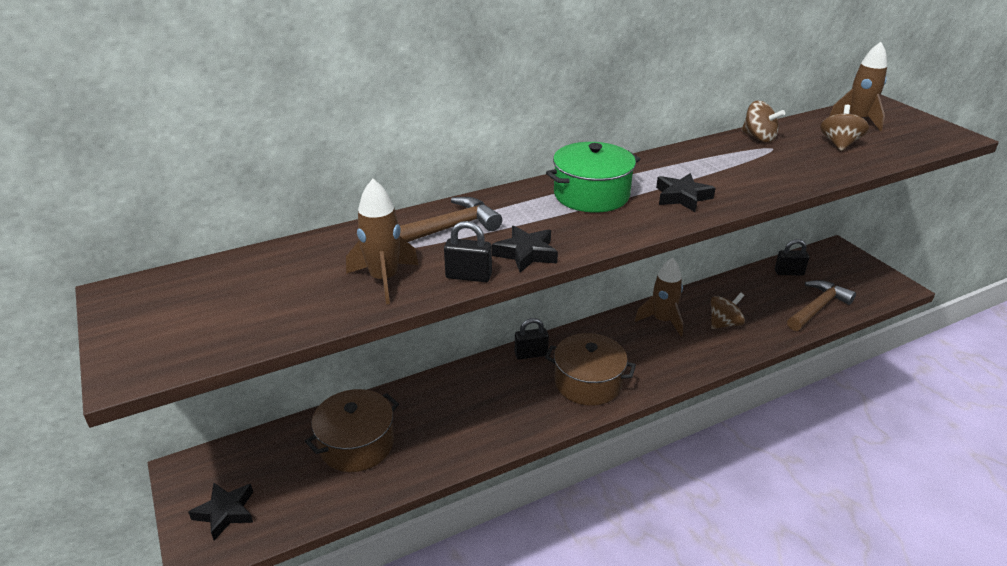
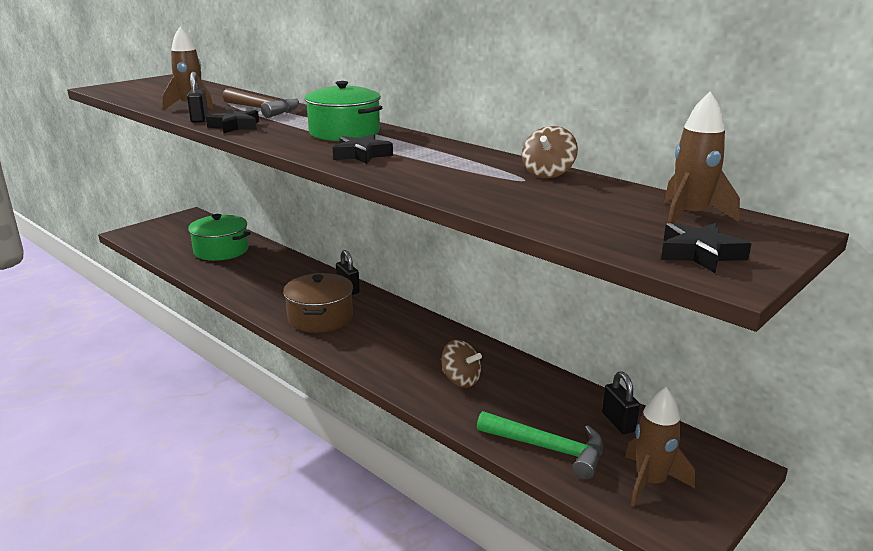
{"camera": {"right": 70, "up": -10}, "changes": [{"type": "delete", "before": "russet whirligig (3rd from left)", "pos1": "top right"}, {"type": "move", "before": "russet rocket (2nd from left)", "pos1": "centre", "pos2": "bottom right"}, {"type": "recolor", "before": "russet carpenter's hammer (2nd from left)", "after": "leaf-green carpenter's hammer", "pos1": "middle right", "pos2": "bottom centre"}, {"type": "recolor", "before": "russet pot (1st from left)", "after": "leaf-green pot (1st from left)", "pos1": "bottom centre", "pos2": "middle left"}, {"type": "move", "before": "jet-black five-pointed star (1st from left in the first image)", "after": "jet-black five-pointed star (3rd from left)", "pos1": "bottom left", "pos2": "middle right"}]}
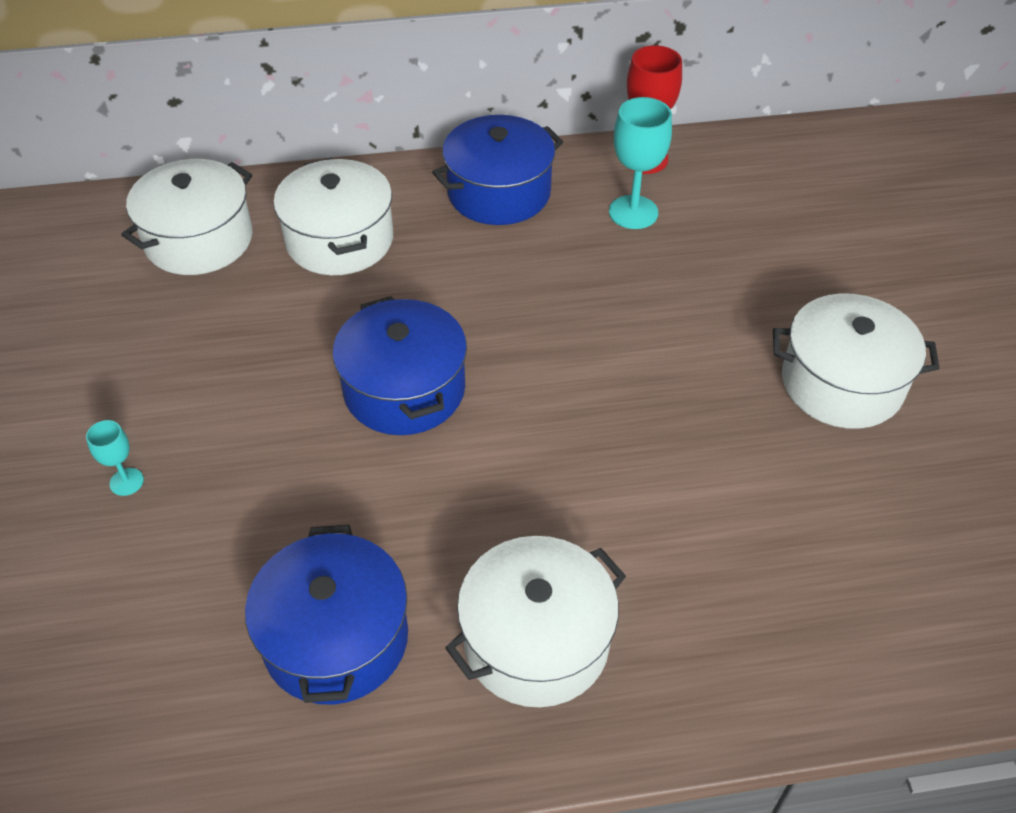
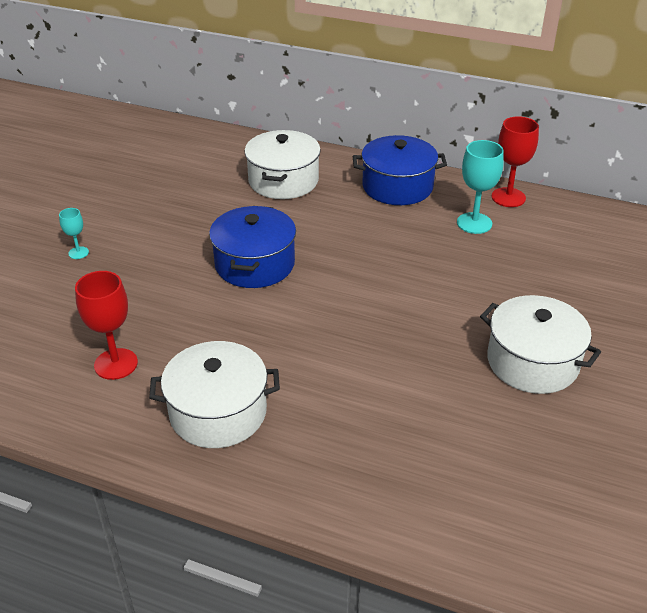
{"camera": {"right": 30, "up": -10}, "changes": [{"type": "delete", "before": "pure white pot (1st from left)", "pos1": "top left"}, {"type": "replace", "before": "cobalt pot (1st from left)", "after": "red wine glass (1st from left)", "pos1": "bottom left", "pos2": "middle left"}]}
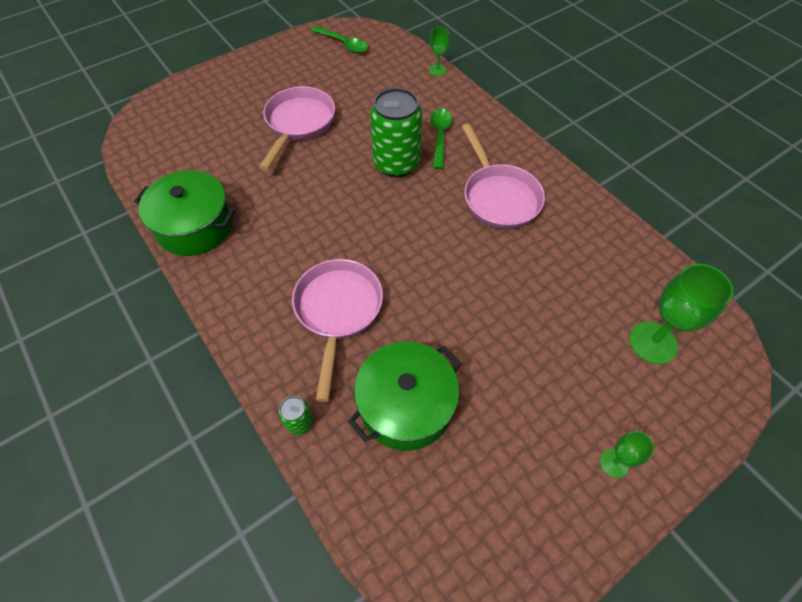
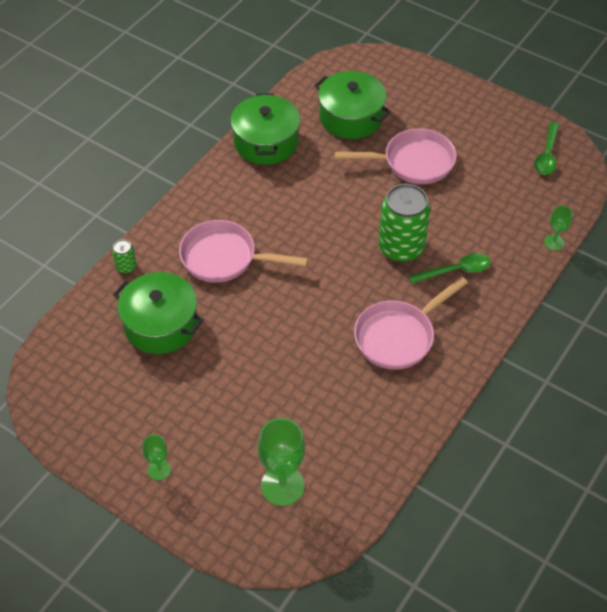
{"camera": {"right": 70, "up": -5}, "changes": [{"type": "rotate", "before": "rosy skillet (2nd from left in the first image)", "pos1": "centre", "pos2": "centre", "turn": -150}, {"type": "insert", "after": "leaf-green pot (3rd from left)", "pos2": "top centre"}]}
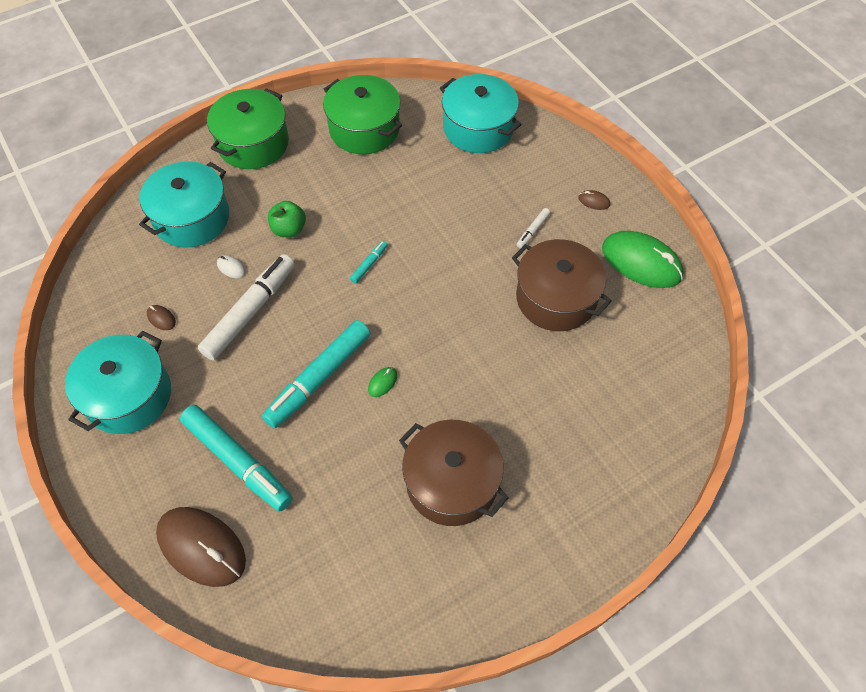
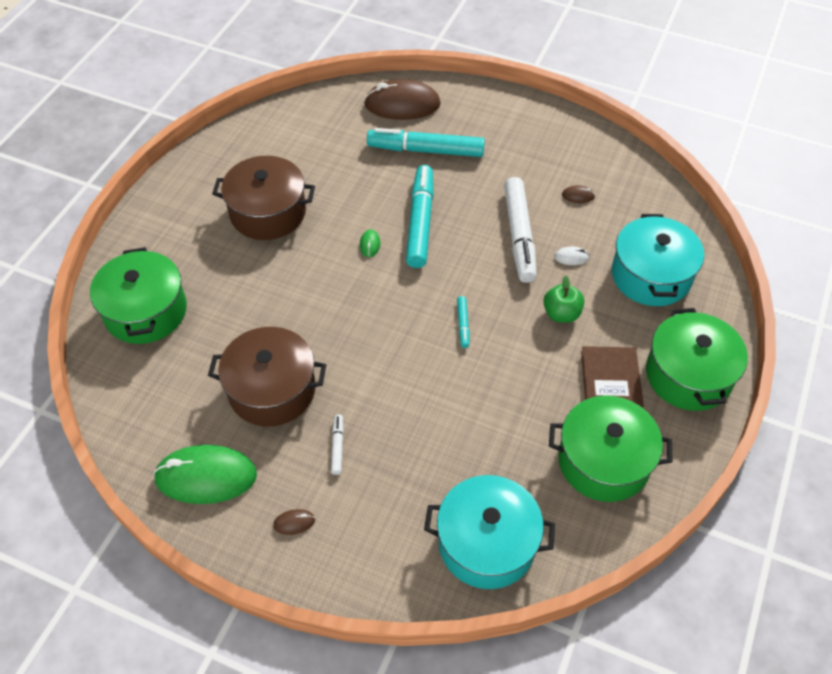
{"camera": {"right": 145, "up": -5}, "changes": [{"type": "delete", "before": "turquoise pot (1st from left)", "pos1": "middle left"}, {"type": "insert", "after": "leaf-green pot (1st from left)", "pos2": "middle left"}, {"type": "insert", "after": "russet book", "pos2": "middle right"}]}
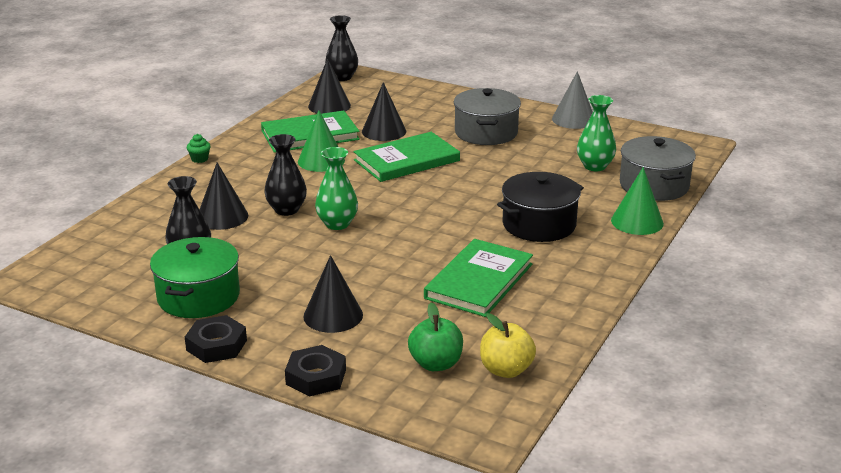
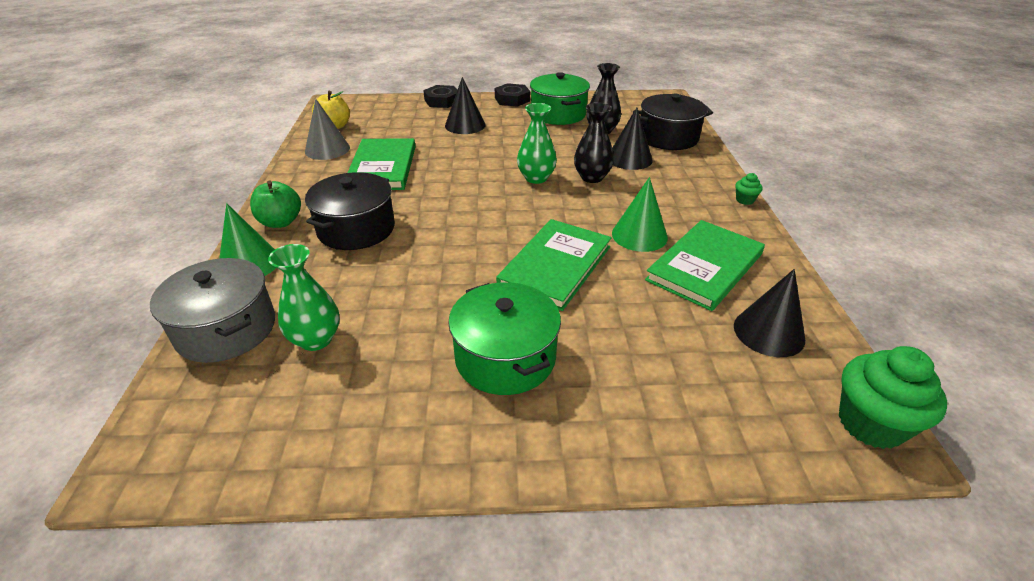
{"camera": {"right": 150, "up": 10}, "changes": [{"type": "replace", "before": "jet-black flower vase (3rd from left)", "after": "leaf-green cupcake (2nd from left)", "pos1": "top centre", "pos2": "bottom right"}, {"type": "move", "before": "grey solid cone", "pos1": "top right", "pos2": "top left"}, {"type": "delete", "before": "jet-black solid cone (4th from left)", "pos1": "top centre"}, {"type": "recolor", "before": "grey pot (1st from left)", "after": "leaf-green pot (1st from left)", "pos1": "top centre", "pos2": "centre"}, {"type": "move", "before": "leaf-green toy apple", "pos1": "bottom centre", "pos2": "middle left"}, {"type": "insert", "after": "jet-black pot (2nd from left)", "pos2": "top centre"}]}
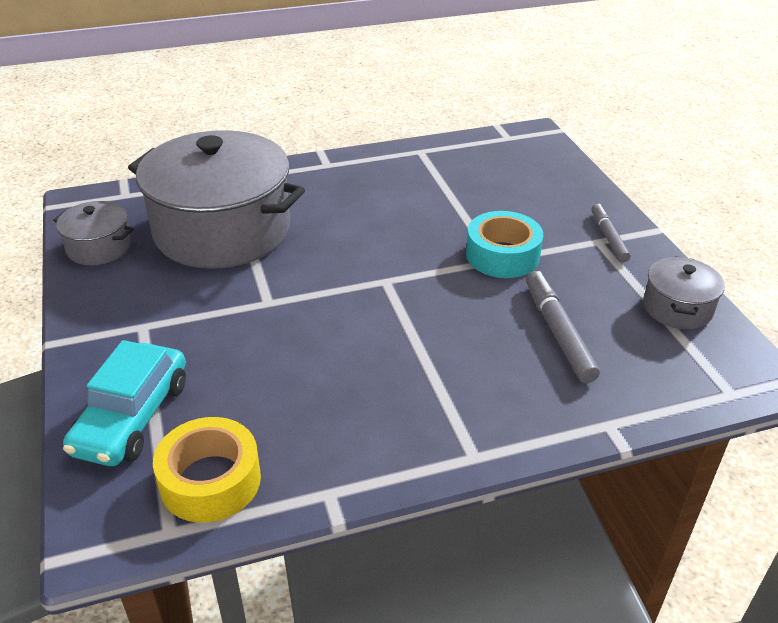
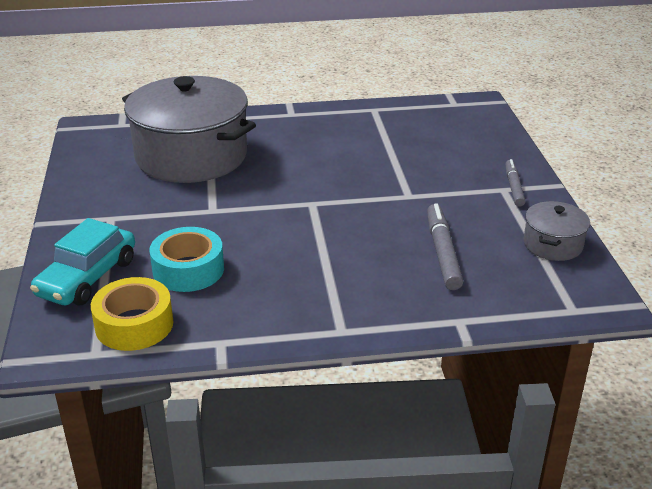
{"camera": {"right": 10, "up": -5}, "changes": [{"type": "delete", "before": "grey pot (1st from left)", "pos1": "middle left"}, {"type": "move", "before": "turquoise roll of tape", "pos1": "centre", "pos2": "middle left"}]}
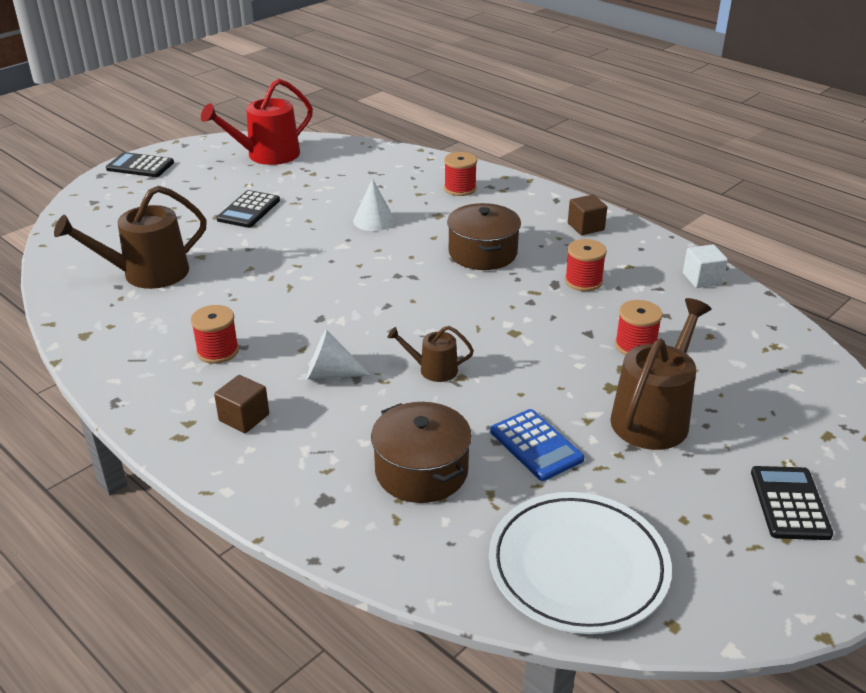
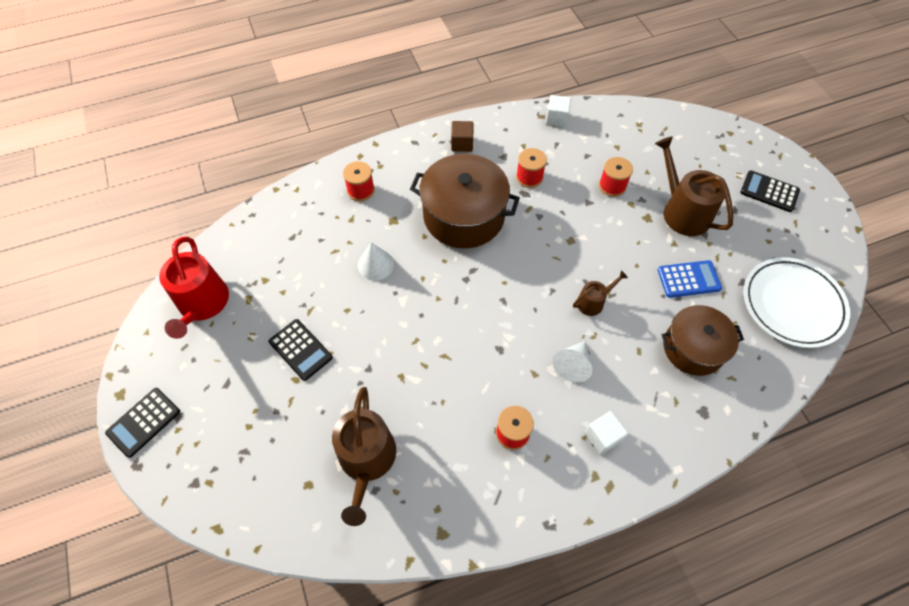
{"camera": {"right": -65, "up": 25}, "changes": [{"type": "resize", "before": "russet pot (2nd from left in the first image)", "pos1": "centre", "pos2": "top centre", "scale": 1.51}, {"type": "rotate", "before": "russet watering pot (2nd from left)", "pos1": "centre", "pos2": "centre", "turn": -150}, {"type": "recolor", "before": "russet cube (1st from left)", "after": "pure white cube (2nd from left)", "pos1": "middle left", "pos2": "bottom right"}]}
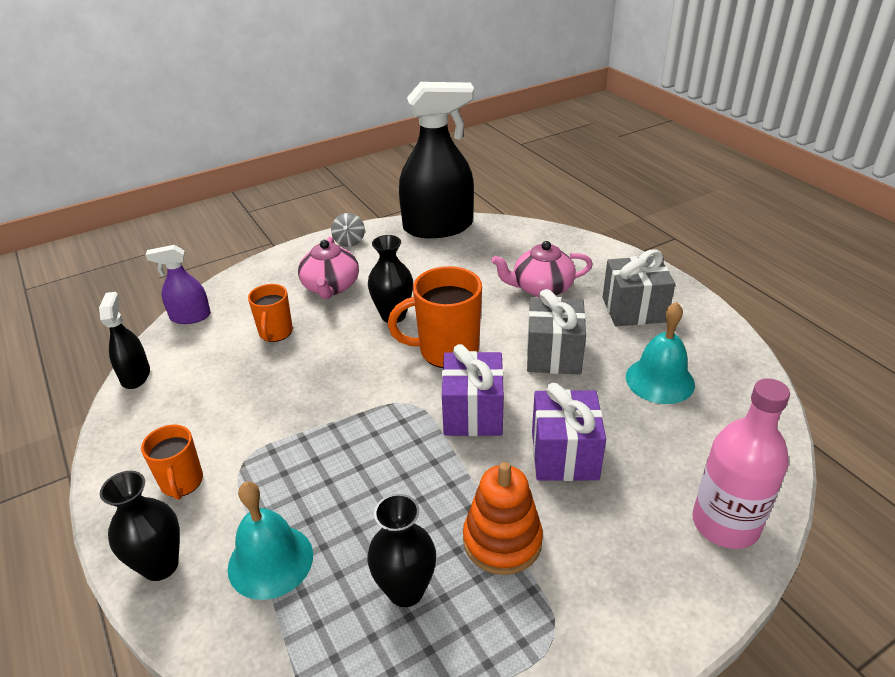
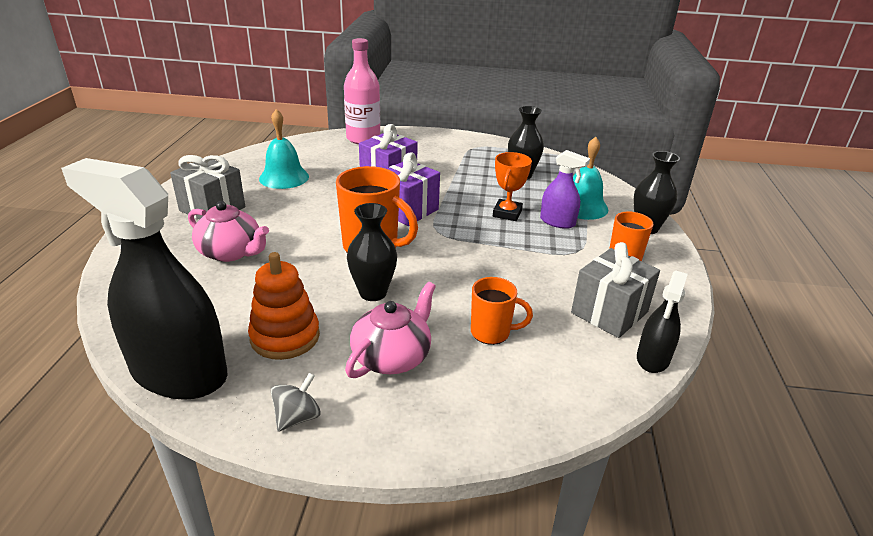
{"camera": {"right": -145, "up": -5}, "changes": [{"type": "move", "before": "royal purple spray cleaner", "pos1": "middle left", "pos2": "centre"}, {"type": "rotate", "before": "bright orange mug (2nd from left)", "pos1": "middle left", "pos2": "centre", "turn": 60}, {"type": "move", "before": "grey gift (1st from left in the first image)", "after": "grey gift (2nd from left)", "pos1": "centre", "pos2": "middle right"}, {"type": "move", "before": "bright orange stacking rings", "pos1": "bottom centre", "pos2": "middle left"}, {"type": "insert", "after": "bright orange trophy", "pos2": "centre"}]}
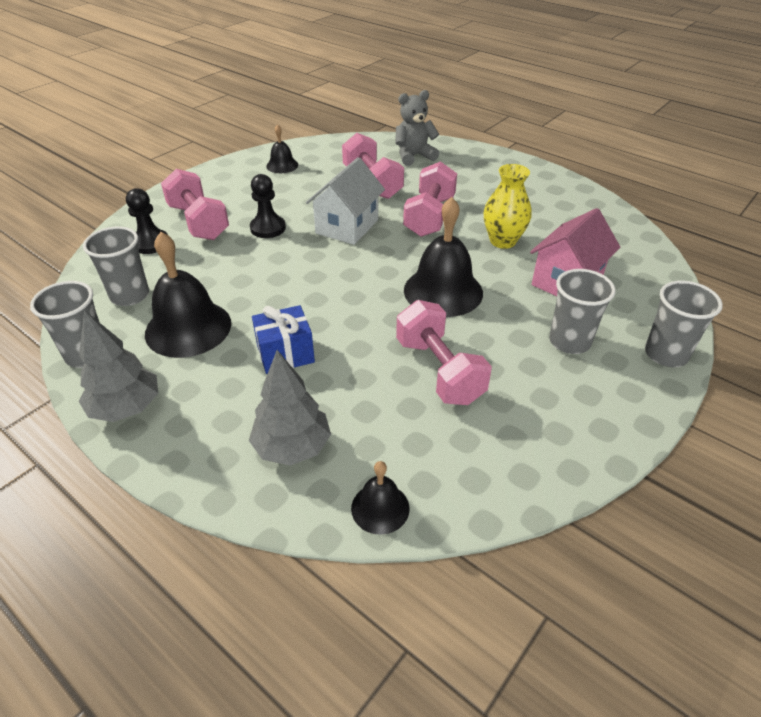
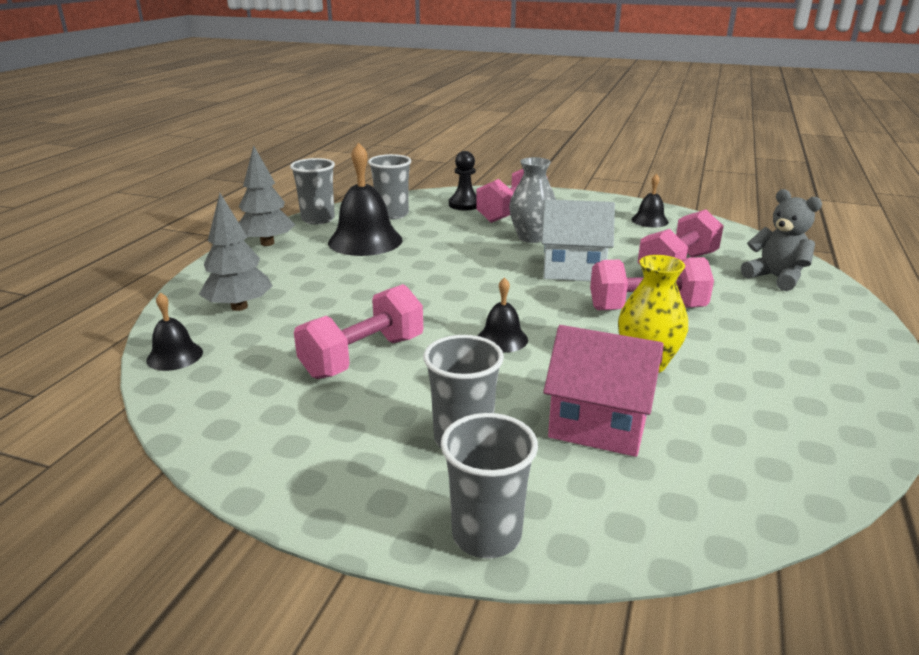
{"camera": {"right": 70, "up": -15}, "changes": [{"type": "replace", "before": "jet-black pawn (2nd from left)", "after": "grey flower vase", "pos1": "top centre", "pos2": "top centre"}, {"type": "resize", "before": "jet-black hand bell (4th from left in the first image)", "pos1": "centre", "pos2": "centre", "scale": 0.53}, {"type": "delete", "before": "cobalt gift", "pos1": "centre"}]}
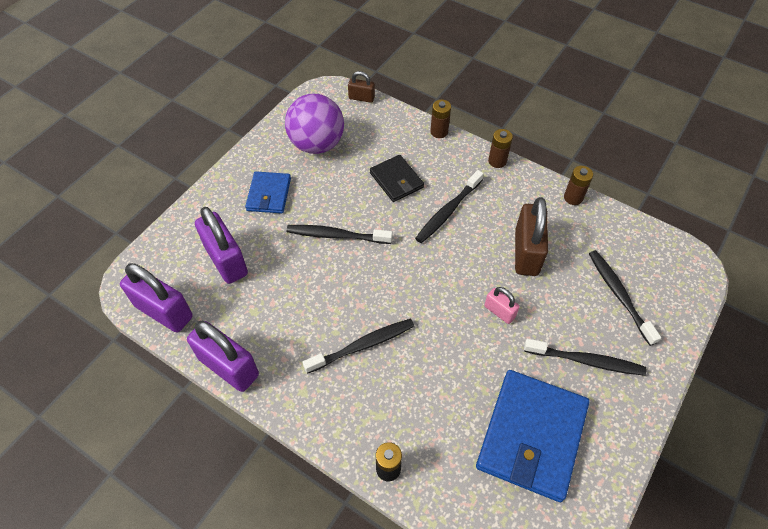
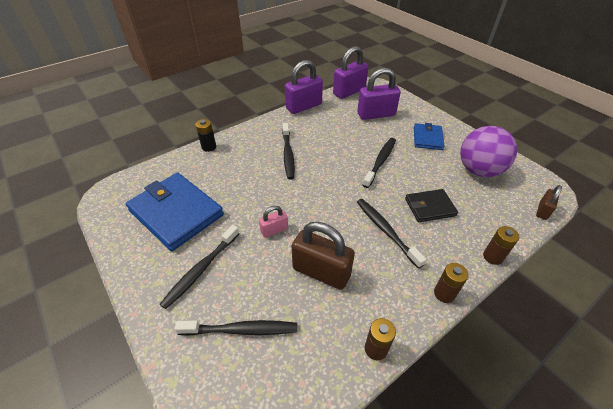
{"camera": {"right": 110, "up": -10}, "changes": [{"type": "rotate", "before": "cobalt card wallet (1st from left in the first image)", "pos1": "centre", "pos2": "top right", "turn": 75}]}
